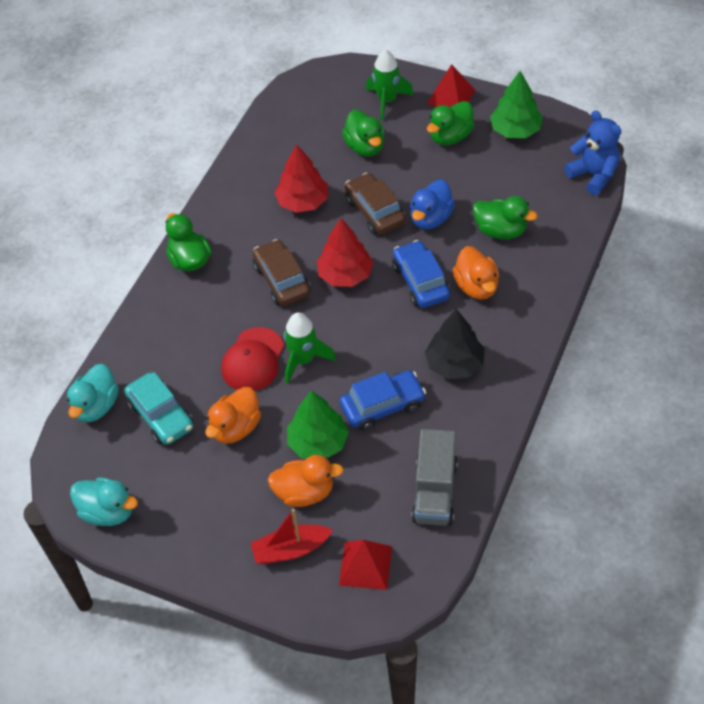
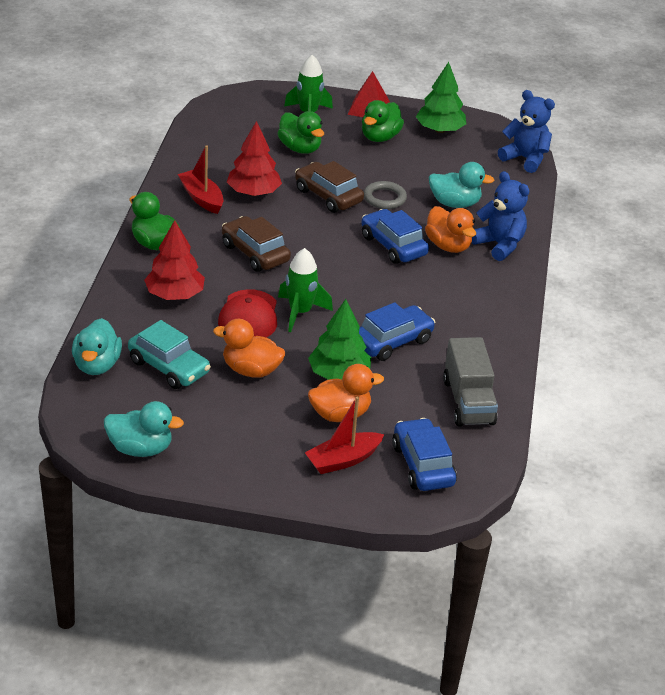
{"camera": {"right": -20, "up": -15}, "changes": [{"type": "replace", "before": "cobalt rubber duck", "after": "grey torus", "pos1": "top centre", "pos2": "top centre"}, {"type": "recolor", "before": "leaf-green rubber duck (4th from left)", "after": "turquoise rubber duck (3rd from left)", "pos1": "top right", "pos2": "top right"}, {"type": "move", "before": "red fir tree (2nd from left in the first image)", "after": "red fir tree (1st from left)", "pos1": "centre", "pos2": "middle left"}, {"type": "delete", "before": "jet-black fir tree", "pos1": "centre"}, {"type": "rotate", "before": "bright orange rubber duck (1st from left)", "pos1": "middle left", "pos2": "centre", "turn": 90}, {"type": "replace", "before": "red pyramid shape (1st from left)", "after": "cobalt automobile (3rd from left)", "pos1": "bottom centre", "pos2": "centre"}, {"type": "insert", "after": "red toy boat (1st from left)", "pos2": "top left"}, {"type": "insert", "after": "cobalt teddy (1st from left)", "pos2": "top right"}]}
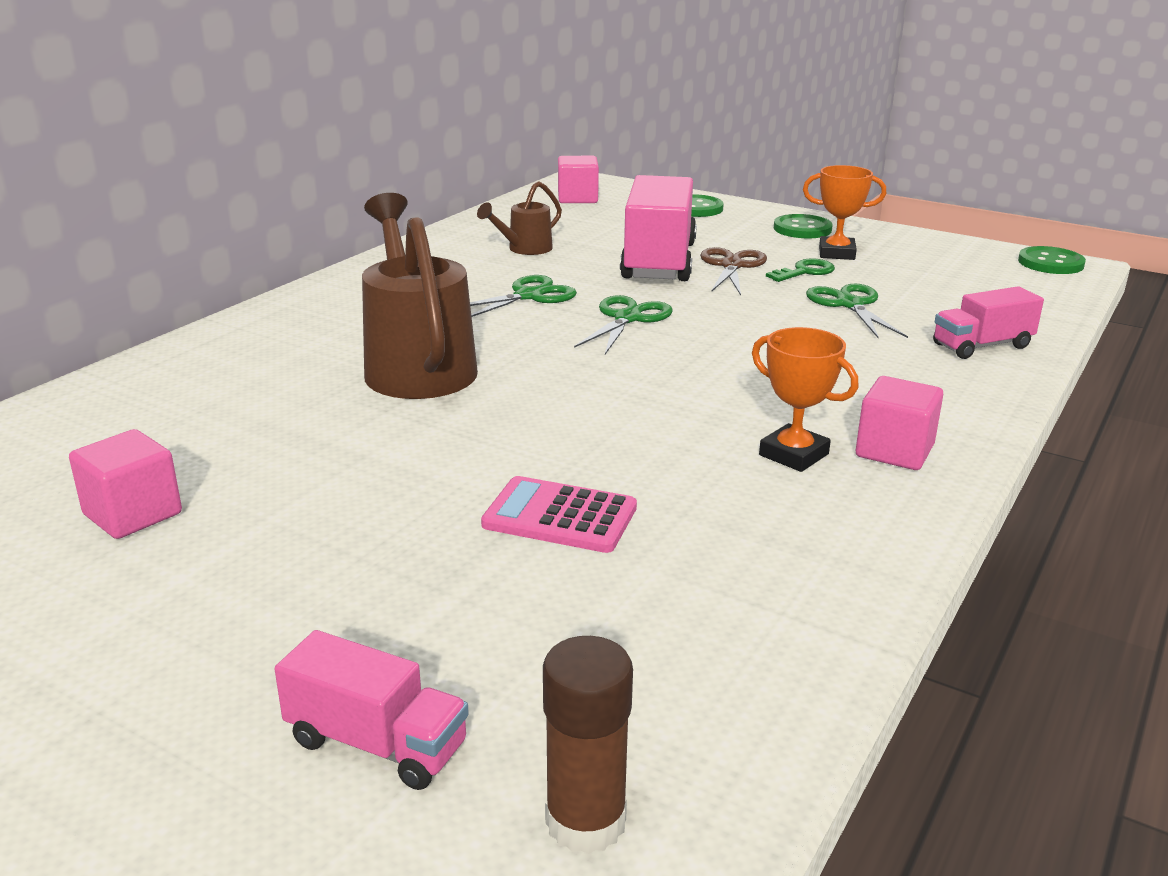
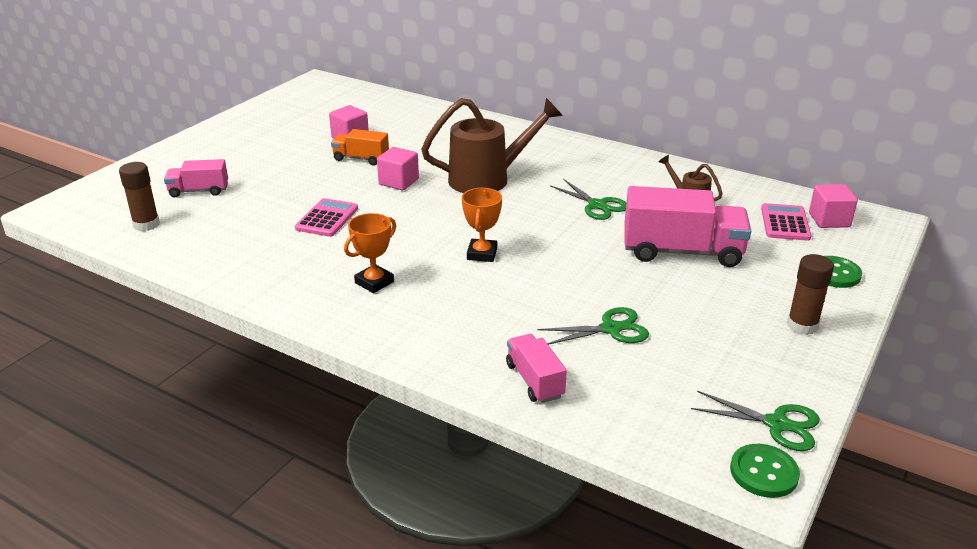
{"camera": {"right": 90, "up": 5}, "changes": [{"type": "move", "before": "bright orange trophy (2nd from left)", "pos1": "top right", "pos2": "centre"}, {"type": "replace", "before": "leaf-green button (2nd from left)", "after": "russet stick of glue (2nd from left)", "pos1": "top right", "pos2": "middle right"}, {"type": "delete", "before": "russet scissors", "pos1": "top centre"}, {"type": "delete", "before": "leaf-green door key", "pos1": "top right"}, {"type": "move", "before": "leaf-green scissors (2nd from left in the first image)", "after": "leaf-green scissors (3rd from left)", "pos1": "centre", "pos2": "bottom right"}, {"type": "move", "before": "rosy cube (3rd from left in the first image)", "after": "rosy cube (2nd from left)", "pos1": "middle right", "pos2": "top centre"}, {"type": "rotate", "before": "rosy truck (1st from left)", "pos1": "bottom left", "pos2": "top left", "turn": 60}, {"type": "insert", "after": "bright orange truck", "pos2": "top centre"}, {"type": "insert", "after": "rosy adding machine (2nd from left)", "pos2": "middle right"}]}
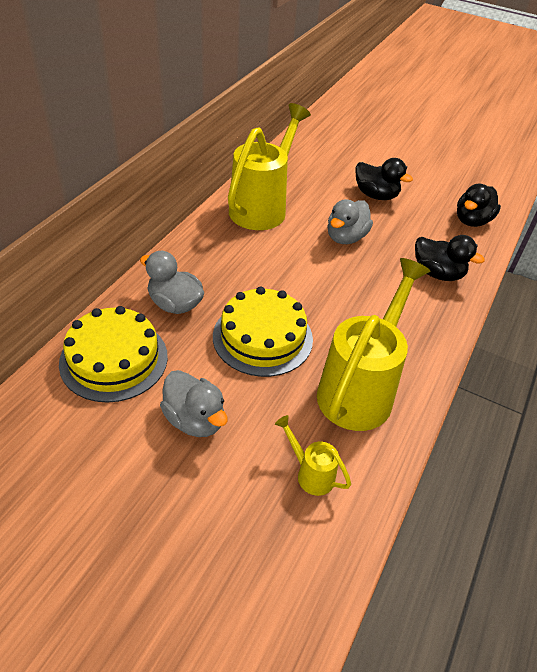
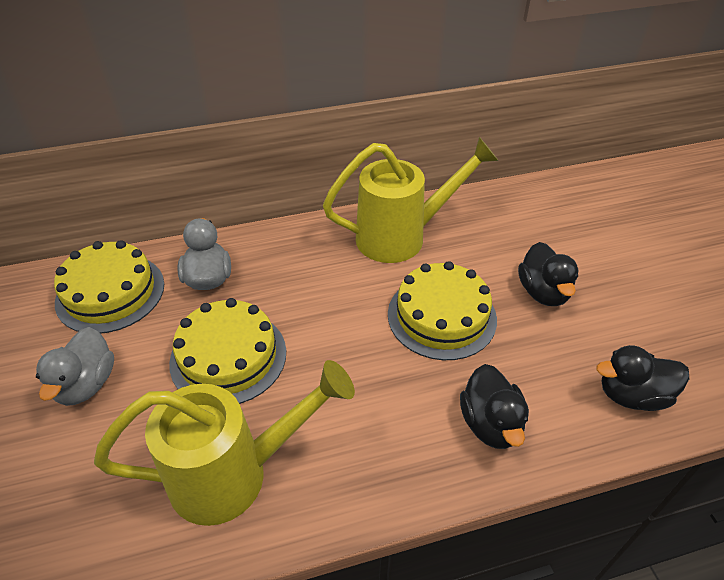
{"camera": {"right": 50, "up": 0}, "changes": [{"type": "replace", "before": "grey rubber duck (3rd from left)", "after": "yellow gateau (3rd from left)", "pos1": "top centre", "pos2": "centre"}, {"type": "delete", "before": "yellow watering pot (2nd from left)", "pos1": "bottom centre"}]}
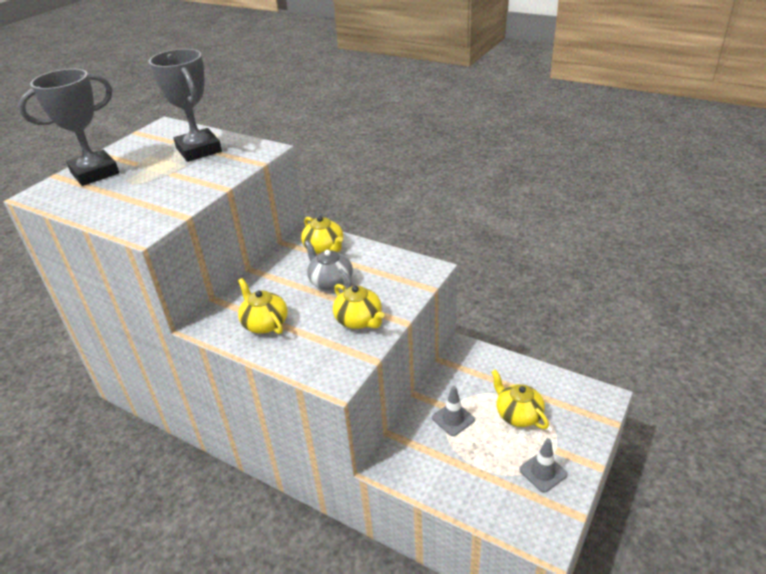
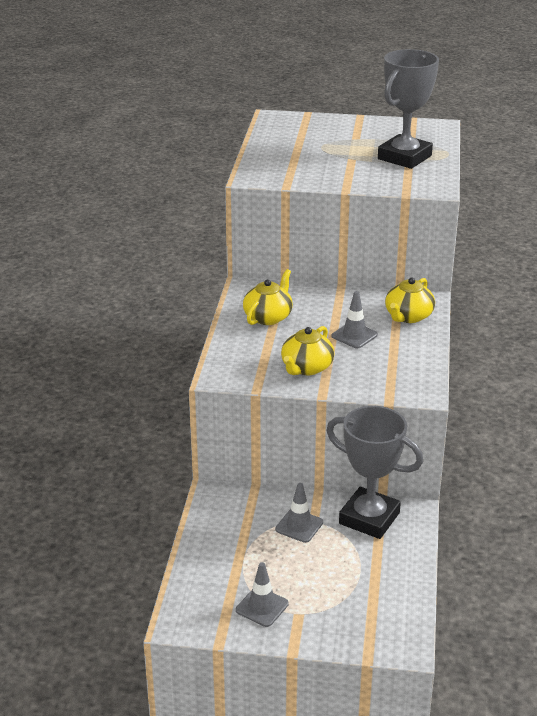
{"camera": {"right": 65, "up": -5}, "changes": [{"type": "move", "before": "grey trophy (1st from left)", "pos1": "top left", "pos2": "middle right"}, {"type": "replace", "before": "grey tea pot", "after": "grey traffic cone (3rd from left)", "pos1": "centre", "pos2": "centre"}, {"type": "delete", "before": "yellow tea pot (4th from left)", "pos1": "bottom right"}]}
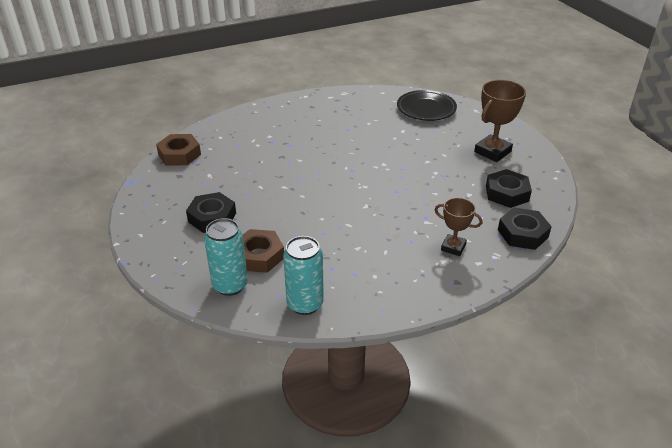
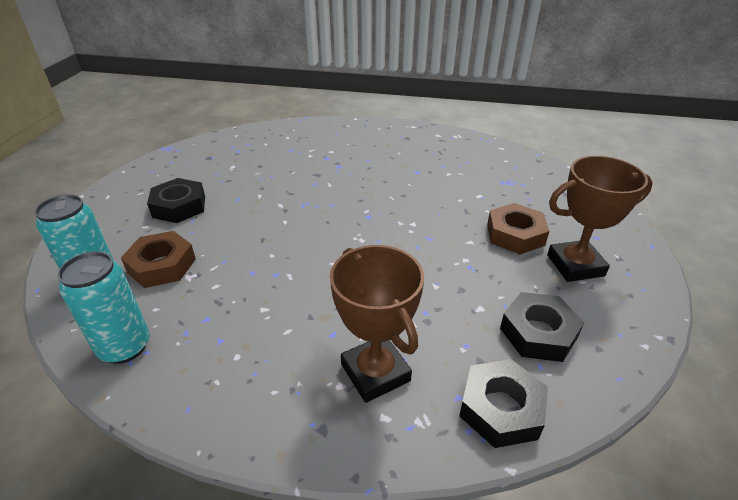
{"camera": {"right": 35, "up": 0}, "changes": [{"type": "delete", "before": "jet-black dinner plate", "pos1": "top centre"}, {"type": "move", "before": "russet nut (1st from left in the first image)", "after": "russet nut (2nd from left)", "pos1": "top left", "pos2": "middle right"}, {"type": "resize", "before": "russet trophy (1st from left)", "pos1": "middle right", "pos2": "centre", "scale": 1.61}]}
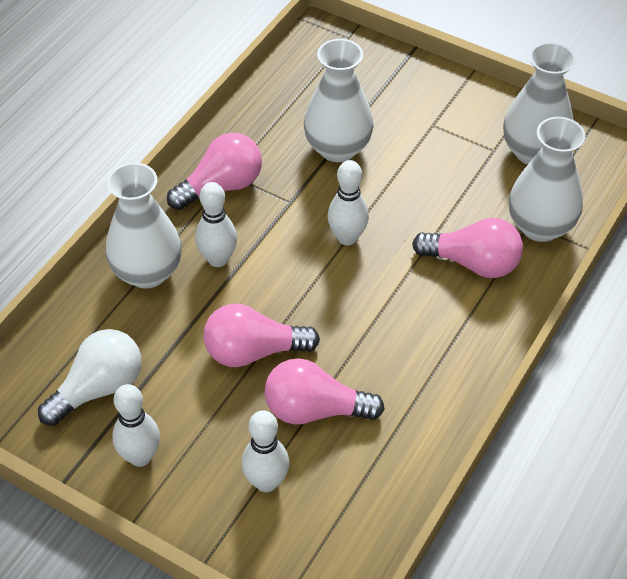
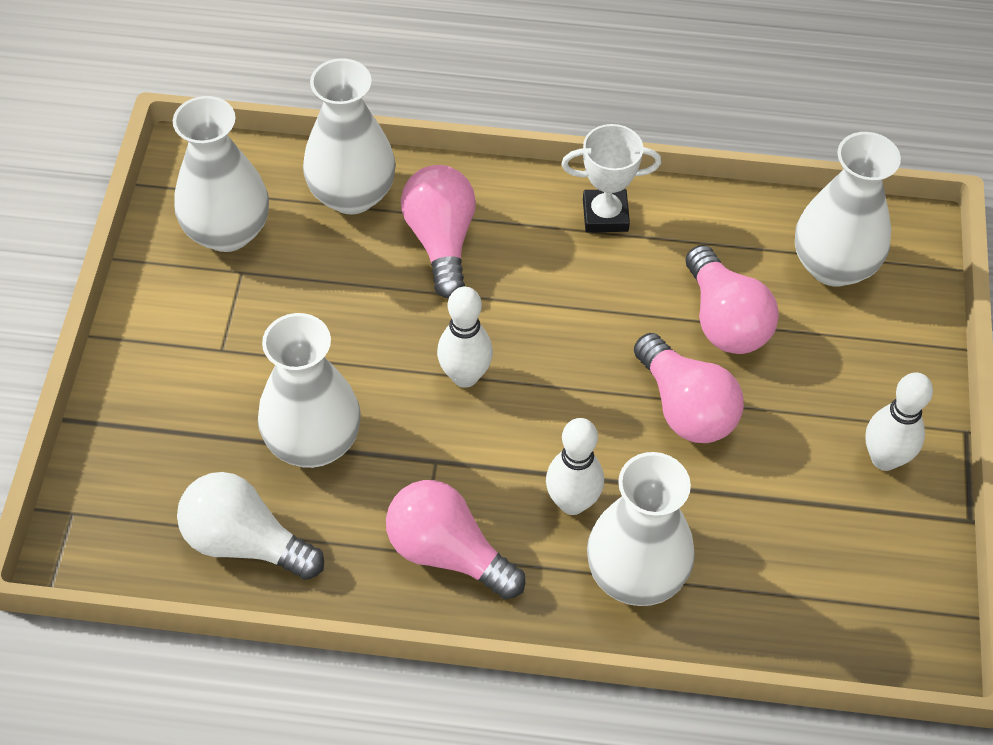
{"camera": {"right": -115, "up": 5}, "changes": [{"type": "move", "before": "pure white lightbulb", "pos1": "middle left", "pos2": "bottom left"}, {"type": "delete", "before": "pure white skittle (3rd from left)", "pos1": "bottom centre"}, {"type": "insert", "after": "pure white trophy", "pos2": "top centre"}, {"type": "insert", "after": "pure white flower vase (5th from left)", "pos2": "top right"}]}
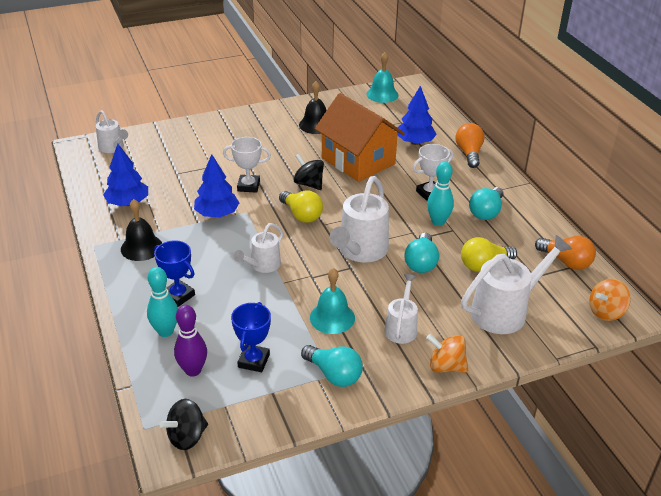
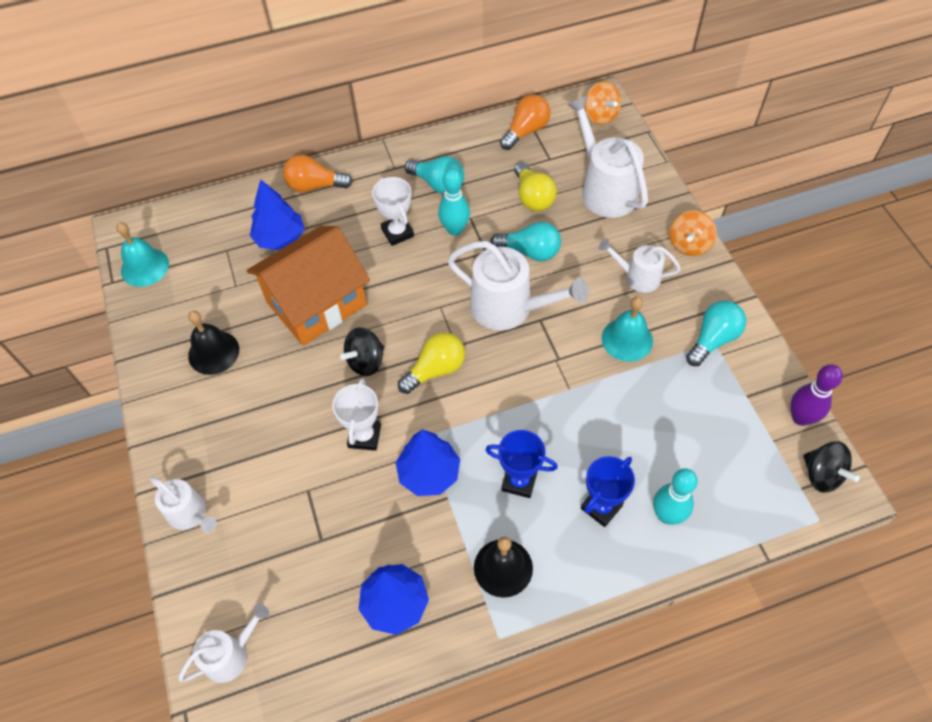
{"camera": {"right": -85, "up": 20}, "changes": [{"type": "move", "before": "pure white watering pot (2nd from left in the first image)", "after": "pure white watering pot (1st from left)", "pos1": "centre", "pos2": "bottom left"}, {"type": "move", "before": "cobalt trophy (2nd from left in the first image)", "after": "cobalt trophy (1st from left)", "pos1": "bottom centre", "pos2": "centre"}, {"type": "move", "before": "royal purple skittle", "pos1": "bottom left", "pos2": "middle right"}]}
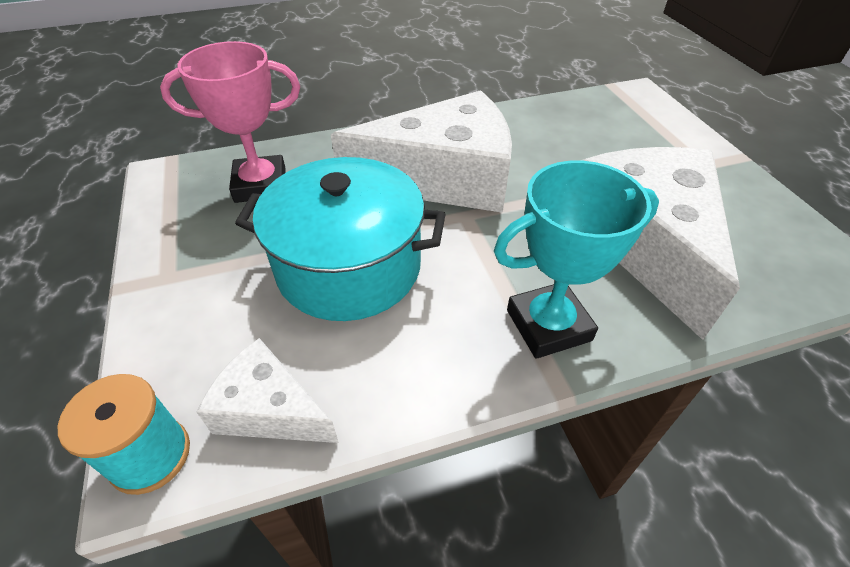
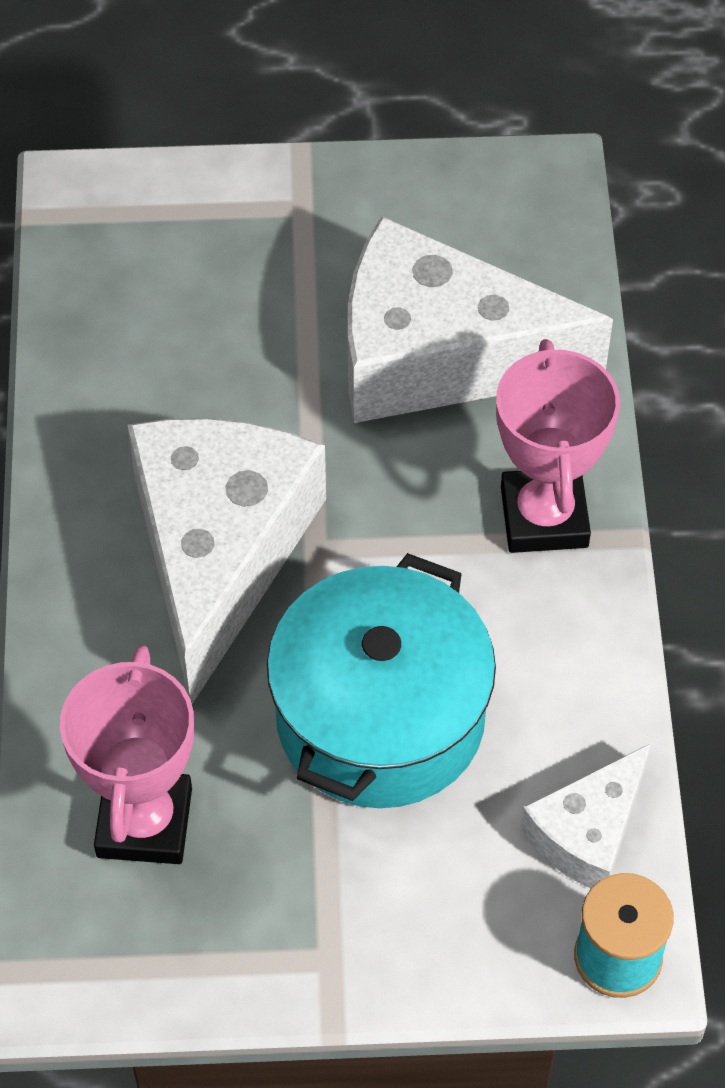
{"camera": {"right": -75, "up": 10}, "changes": [{"type": "recolor", "before": "turquoise trophy", "after": "rosy trophy (2nd from left)", "pos1": "middle right", "pos2": "middle right"}]}
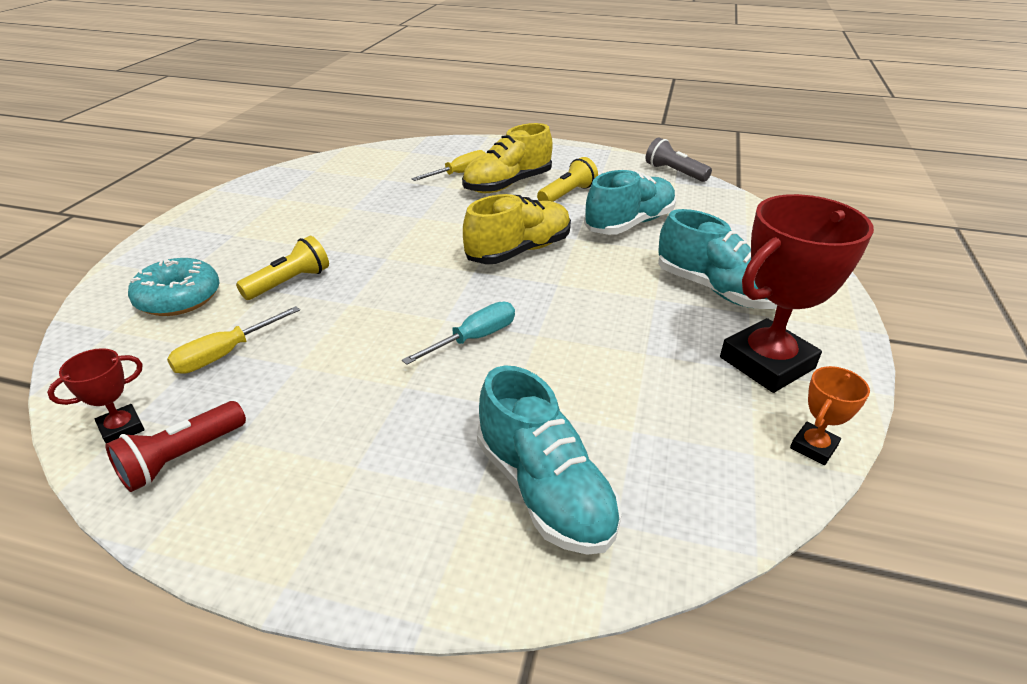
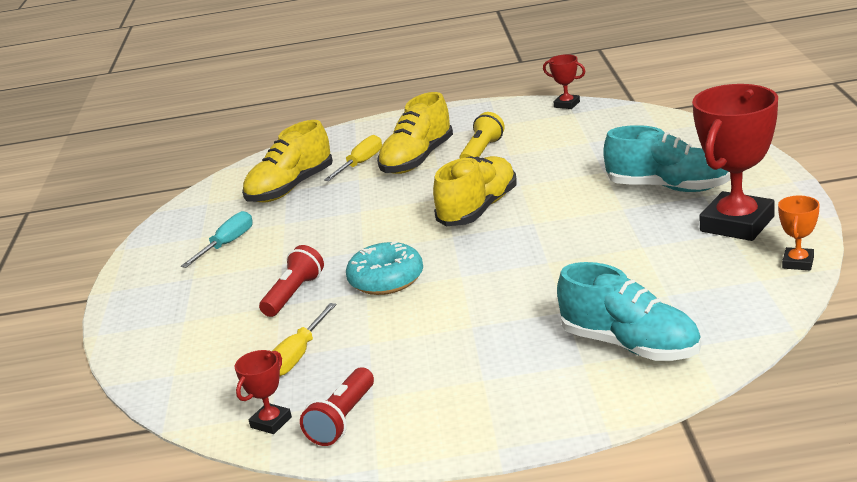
{"camera": {"right": -15, "up": -10}, "changes": [{"type": "replace", "before": "grey pocket torch", "after": "red trophy (2nd from left)", "pos1": "top centre", "pos2": "top centre"}, {"type": "delete", "before": "turquoise lace-up shoe (2nd from left)", "pos1": "top centre"}, {"type": "recolor", "before": "yellow pocket torch (1st from left)", "after": "red pocket torch (1st from left)", "pos1": "middle left", "pos2": "centre"}, {"type": "move", "before": "turquoise donut", "pos1": "middle left", "pos2": "centre"}, {"type": "move", "before": "turquoise flat screwdriver", "pos1": "centre", "pos2": "middle left"}, {"type": "insert", "after": "yellow lace-up shoe (1st from left)", "pos2": "centre"}]}
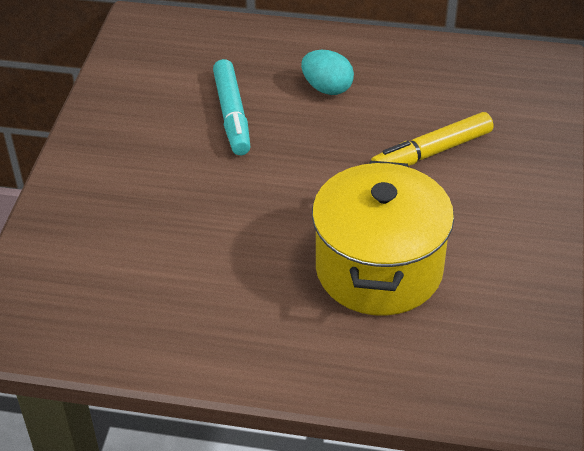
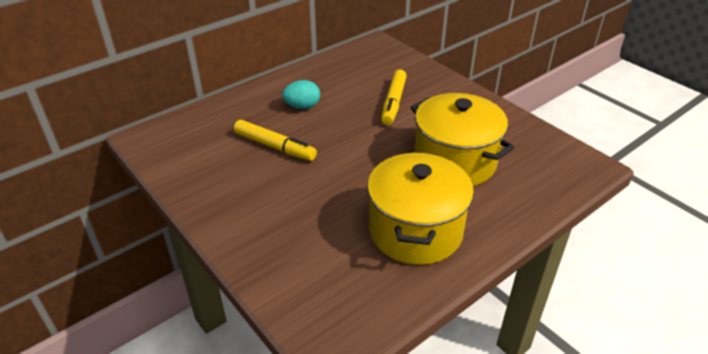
{"camera": {"right": -50, "up": -5}, "changes": [{"type": "recolor", "before": "turquoise felt pen", "after": "yellow felt pen (1st from left)", "pos1": "top centre", "pos2": "centre"}, {"type": "insert", "after": "yellow pot (1st from left)", "pos2": "centre"}]}
